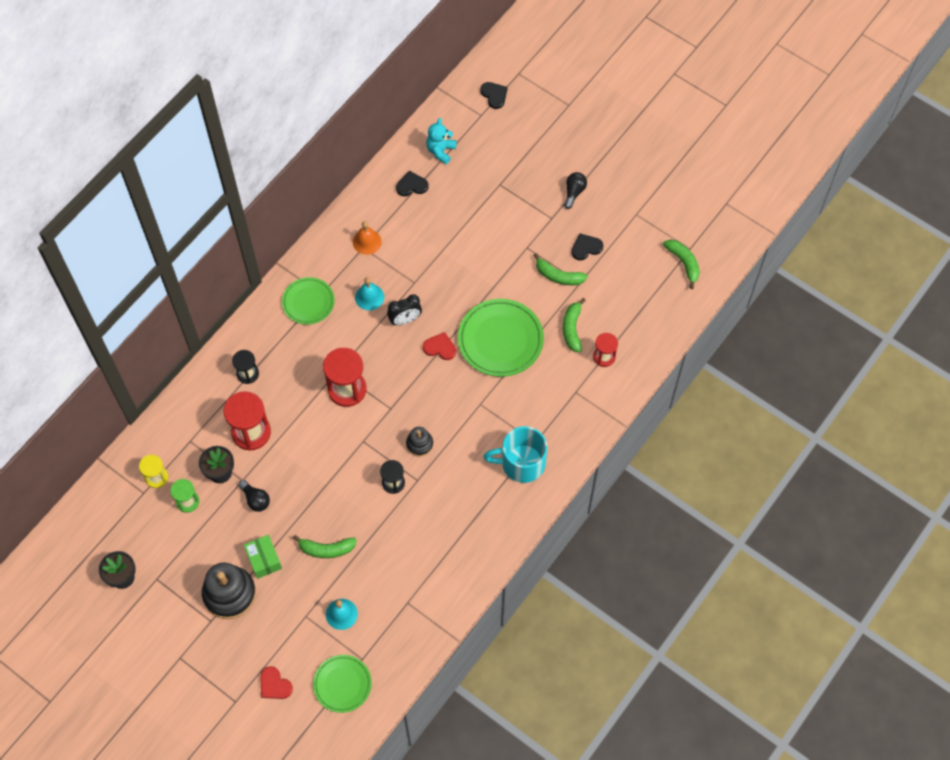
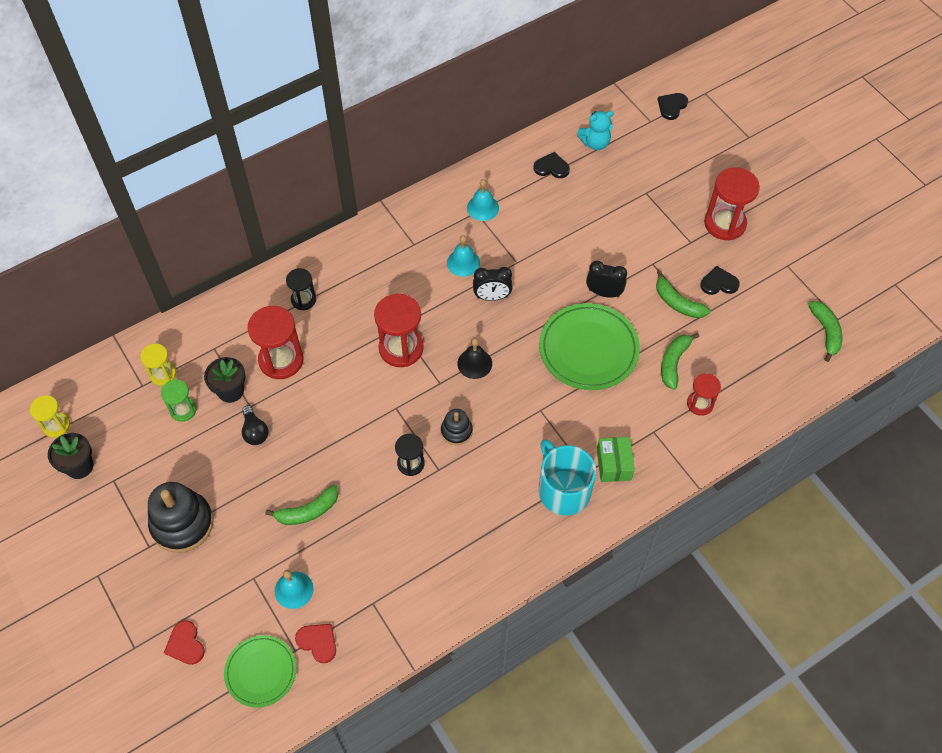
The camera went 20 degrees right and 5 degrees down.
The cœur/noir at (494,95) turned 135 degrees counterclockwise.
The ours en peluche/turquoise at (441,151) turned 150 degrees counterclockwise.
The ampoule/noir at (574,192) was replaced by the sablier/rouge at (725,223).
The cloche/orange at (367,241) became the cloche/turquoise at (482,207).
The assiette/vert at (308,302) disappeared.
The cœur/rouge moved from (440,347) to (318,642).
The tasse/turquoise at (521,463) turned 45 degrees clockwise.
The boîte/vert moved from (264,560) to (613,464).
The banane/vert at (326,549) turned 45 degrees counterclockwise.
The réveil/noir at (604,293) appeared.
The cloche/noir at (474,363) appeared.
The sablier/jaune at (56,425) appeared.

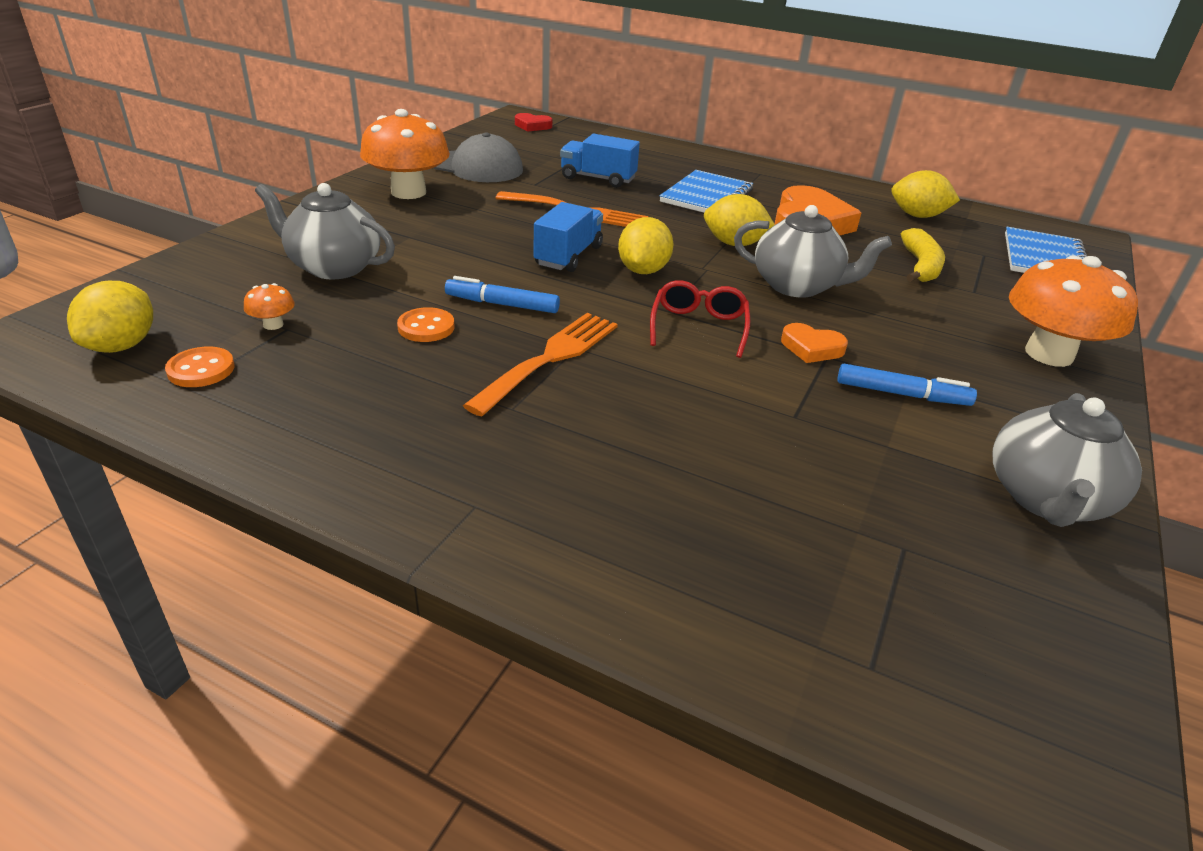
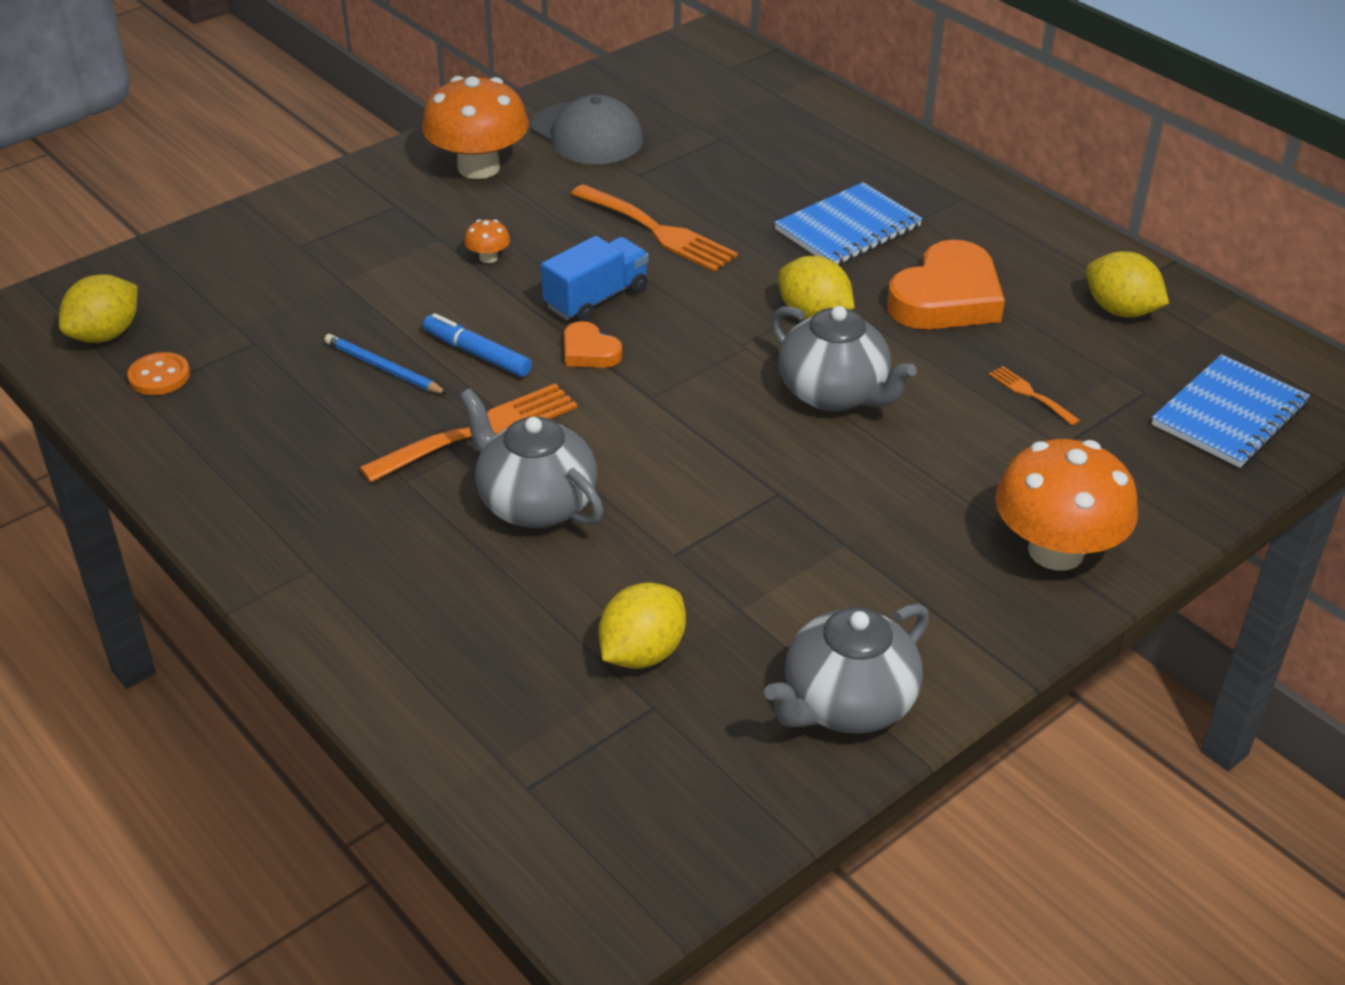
The camera went 25 degrees right and 5 degrees up.
The cœur/rouge at (532,126) disappeared.
The camion/bleu at (598,178) disappeared.
The théière/gris moved from (334,267) to (535,503).
The citron/jaune moved from (643,271) to (642,653).
The banane/jaune at (920,266) was replaced by the fourchette/orange at (1030,394).
The lunettes/rouge at (698,327) disappeared.
The champignon/orange moved from (273,325) to (488,258).
The bouton/orange at (426,327) was replaced by the crayon/bleu at (383,368).
The cœur/orange moved from (811,348) to (589,351).
The feutre/bleu at (902,394) disappeared.

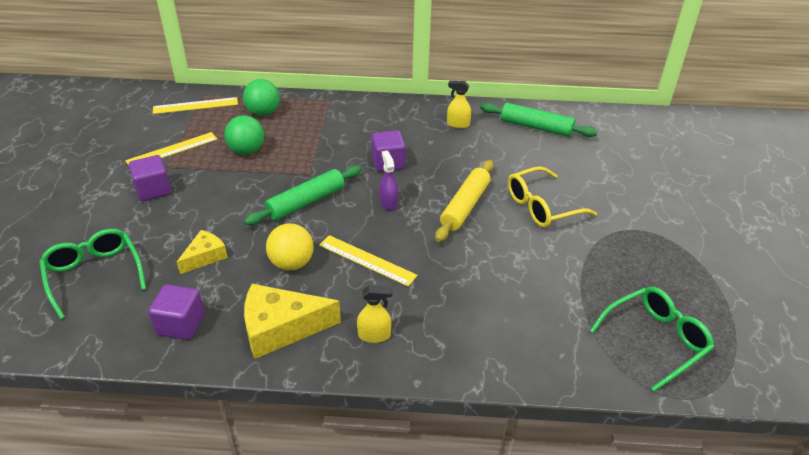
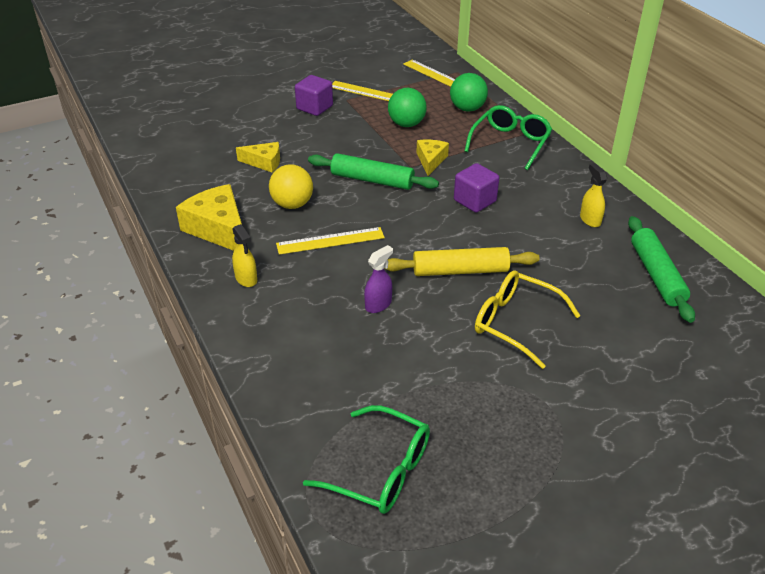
The camera went 60 degrees right and 0 degrees up.
The vaporisateur/violet moved from (388,203) to (378,304).
The lunettes/vert moved from (94,274) to (510,143).
The règle/jaune at (367,260) turned 75 degrees clockwise.
The cube/violet at (181,324) disappeared.
The fromage/jaune at (430,160) appeared.

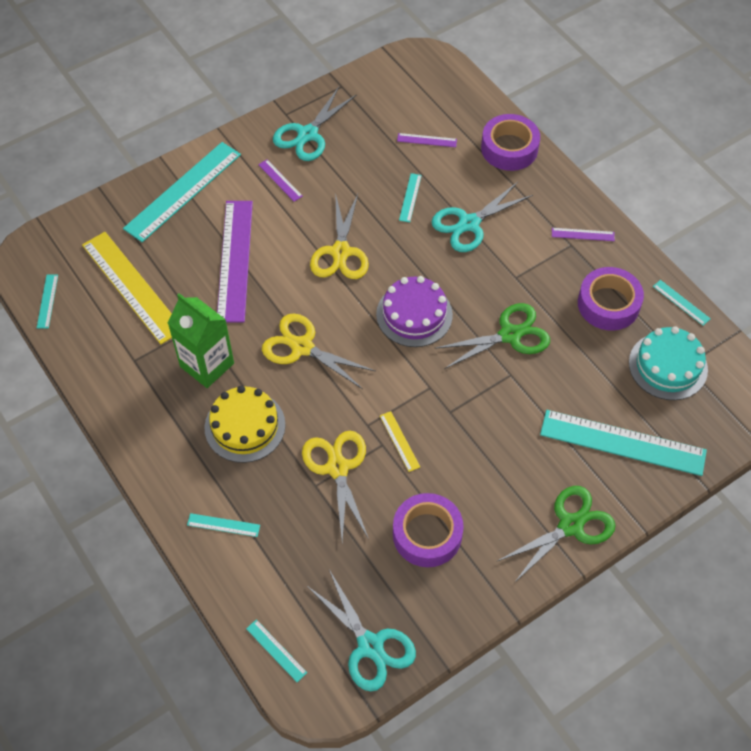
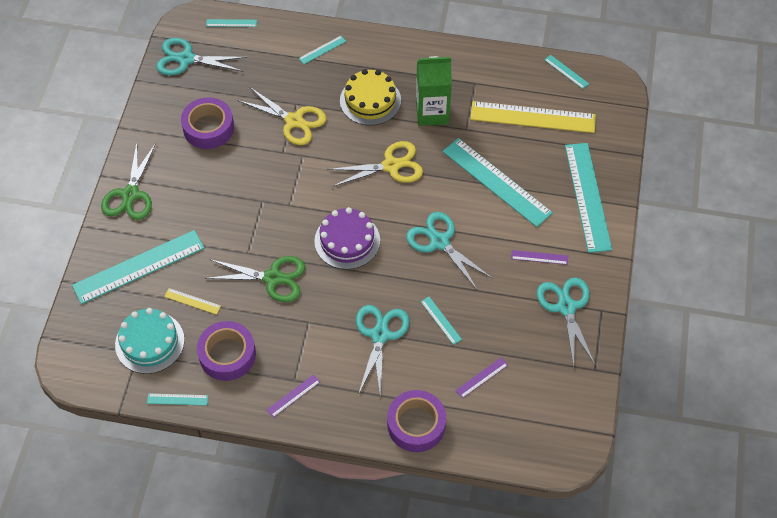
The camera went 135 degrees right and 0 degrees up.
The ciseaux/jaune at (340,252) became the ciseaux/turquoise at (439,242).
The règle/violet at (234,260) became the règle/turquoise at (496,182).
The ciseaux/vert at (510,335) turned 105 degrees counterclockwise.
The règle/jaune moved from (399,441) to (192,301).

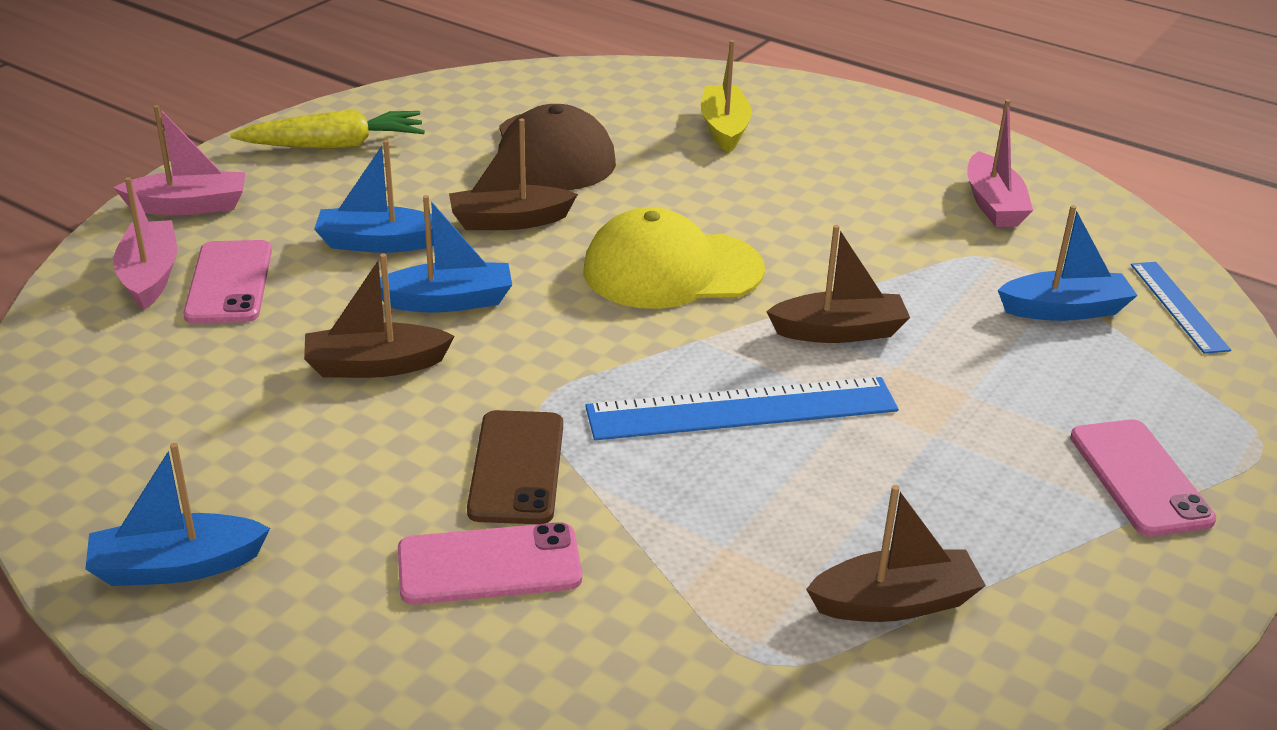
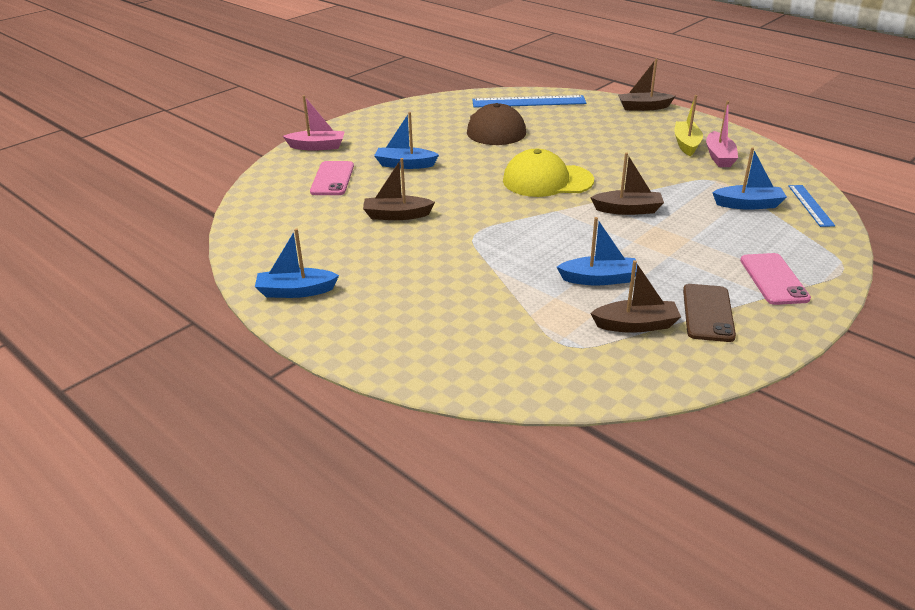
The camera went 10 degrees right and 0 degrees up.
The bateau/jaune moved from (724,128) to (686,144).
The carotte/jaune at (334,145) disappeared.
The bateau/marron moved from (509,221) to (643,107).
The bateau/rose at (150,276) disappeared.
The bateau/bleu moved from (448,301) to (599,279).
The règle/bleu moved from (742,409) to (528,102).
The téléphone/marron moved from (517,467) to (708,313).
The téléphone/rose at (489,565) disappeared.

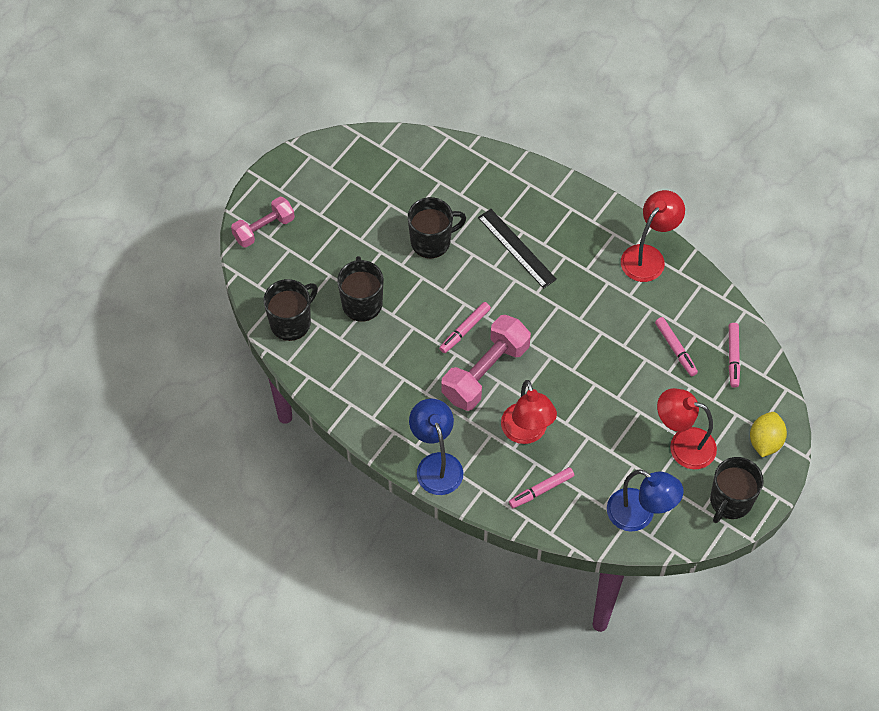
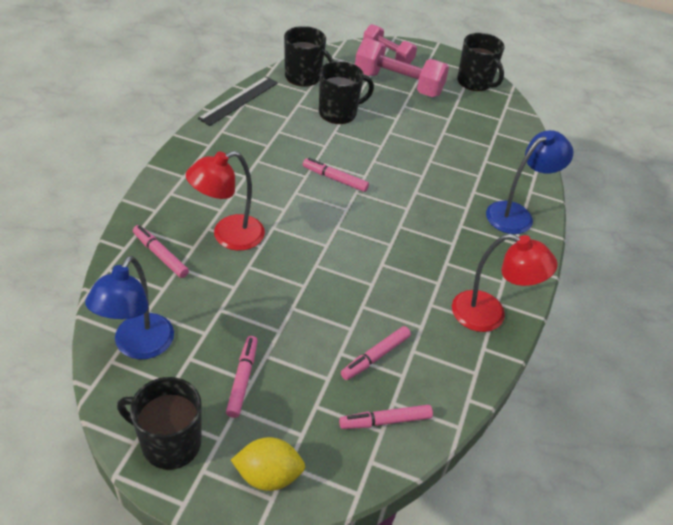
The camera went 70 degrees right and 15 degrees down.
The tasse/noir moved from (432,241) to (475,82).
The règle/noir moved from (516,248) to (238,100).
The haltère/rose moved from (485,372) to (398,84).
The lampe/rouge at (682,445) was replaced by the feutre/rose at (242,379).
The lampe/bleu moved from (436,464) to (517,214).

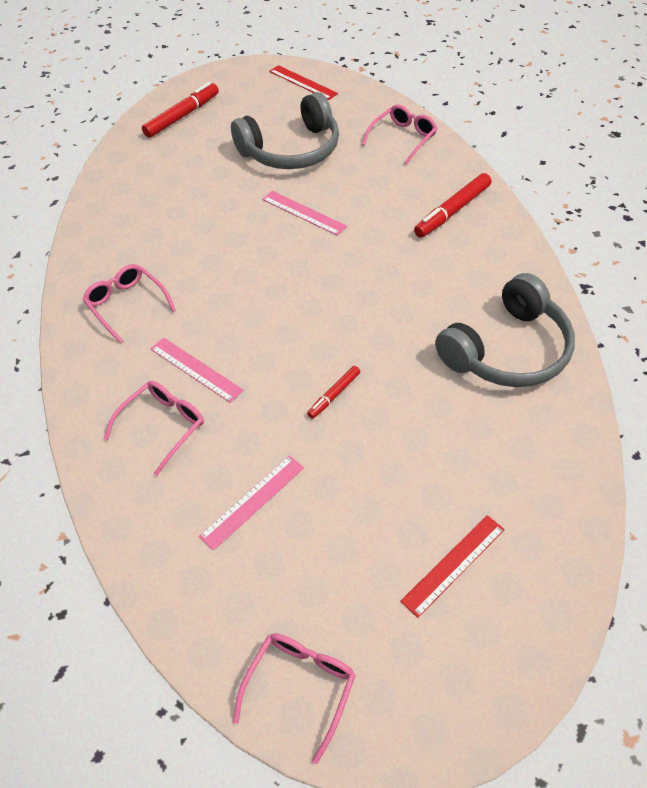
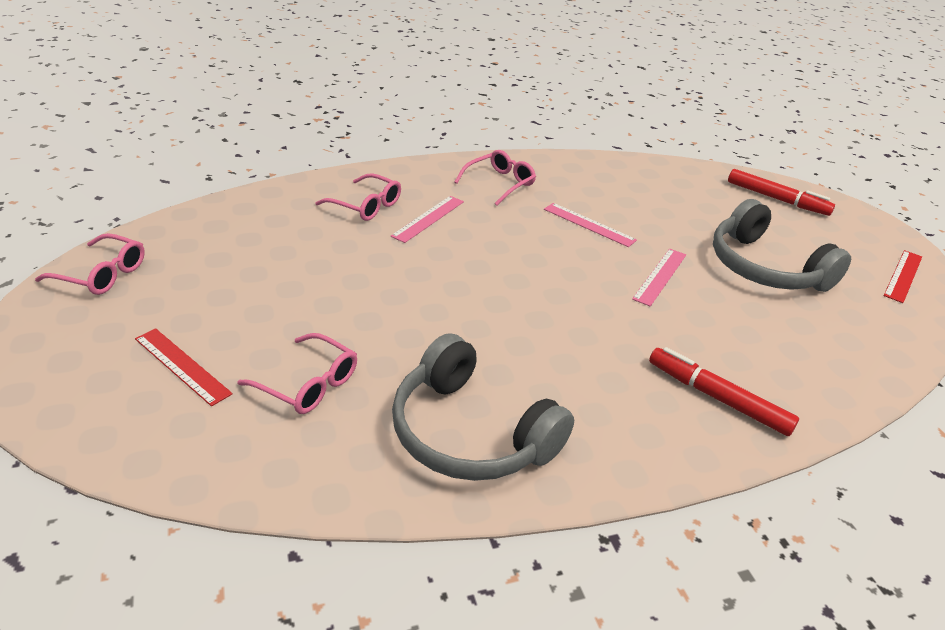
The camera went 80 degrees right and 15 degrees down.
The lunettes/rose moved from (402,139) to (307,384).
The feutre/rouge at (334,395) disappeared.
The règle/rose moved from (252,501) to (589,224).

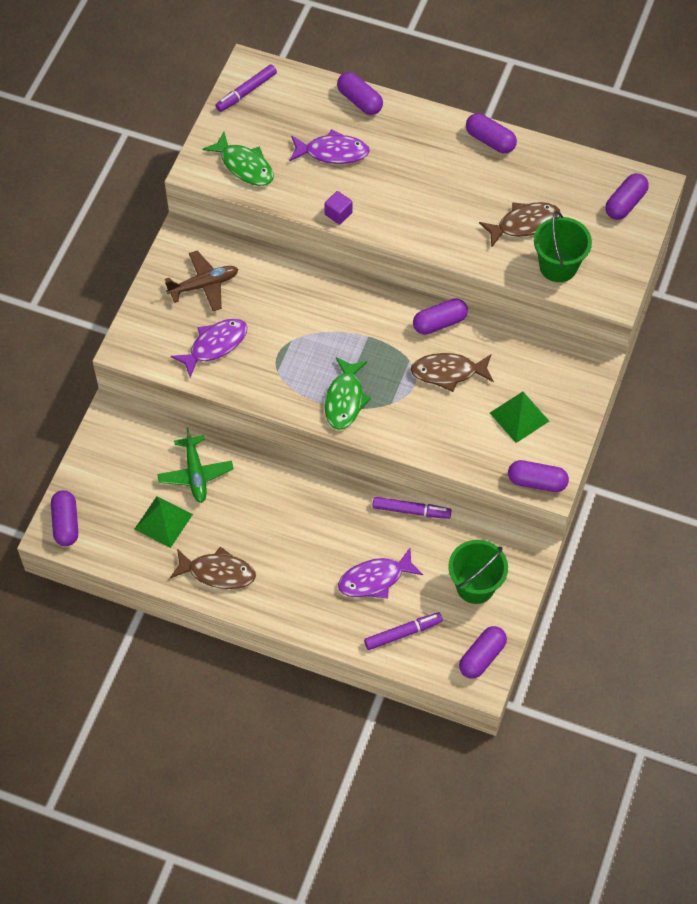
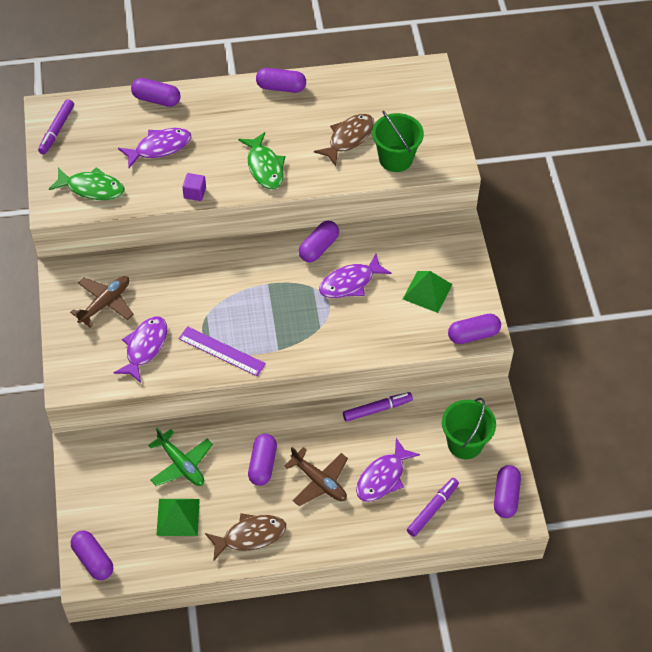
The camera went 30 degrees left and 5 degrees down.
The gélule/violet moved from (625,203) to (262,465).
The poisson/marron at (448,372) became the poisson/violet at (350,283).
The poisson/vert moved from (345,399) to (264,167).
The règle/violet at (221,351) appeared.
The avion/marron at (319,482) appeared.

